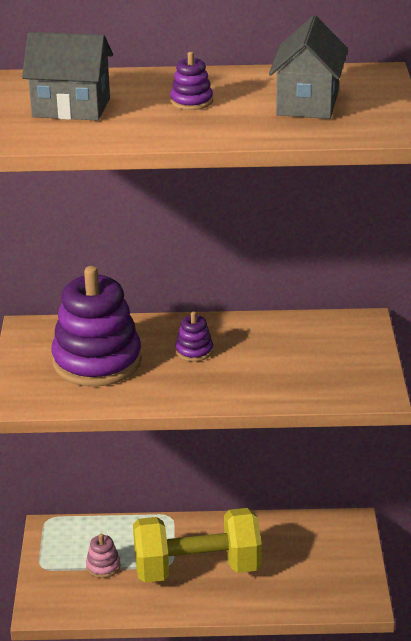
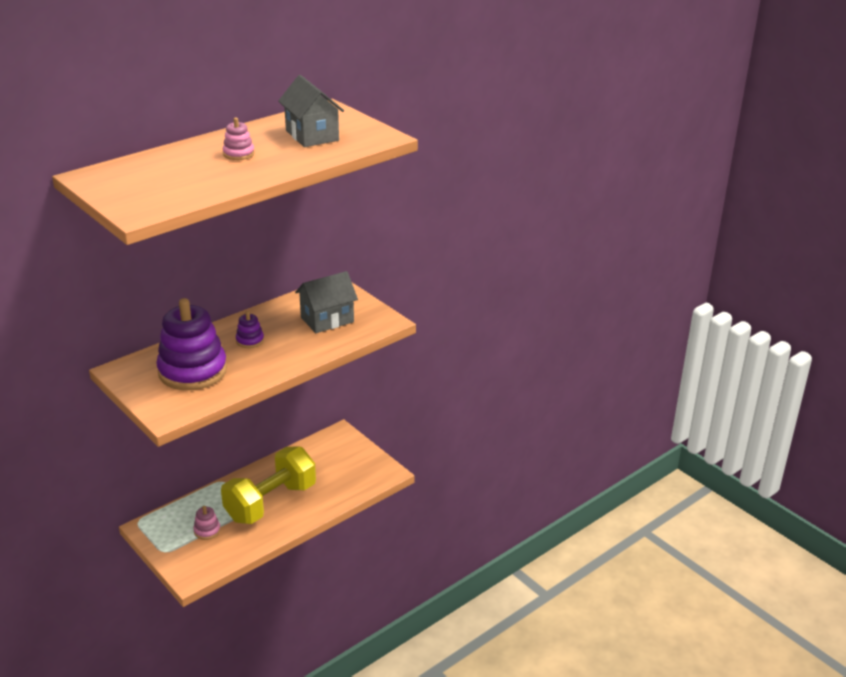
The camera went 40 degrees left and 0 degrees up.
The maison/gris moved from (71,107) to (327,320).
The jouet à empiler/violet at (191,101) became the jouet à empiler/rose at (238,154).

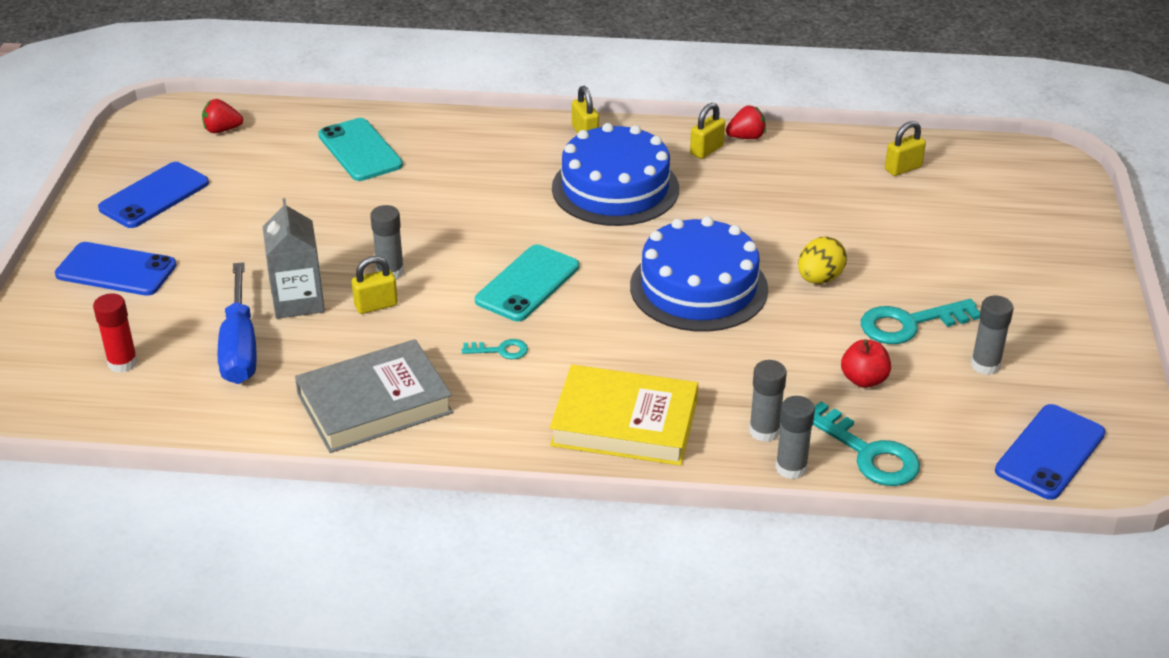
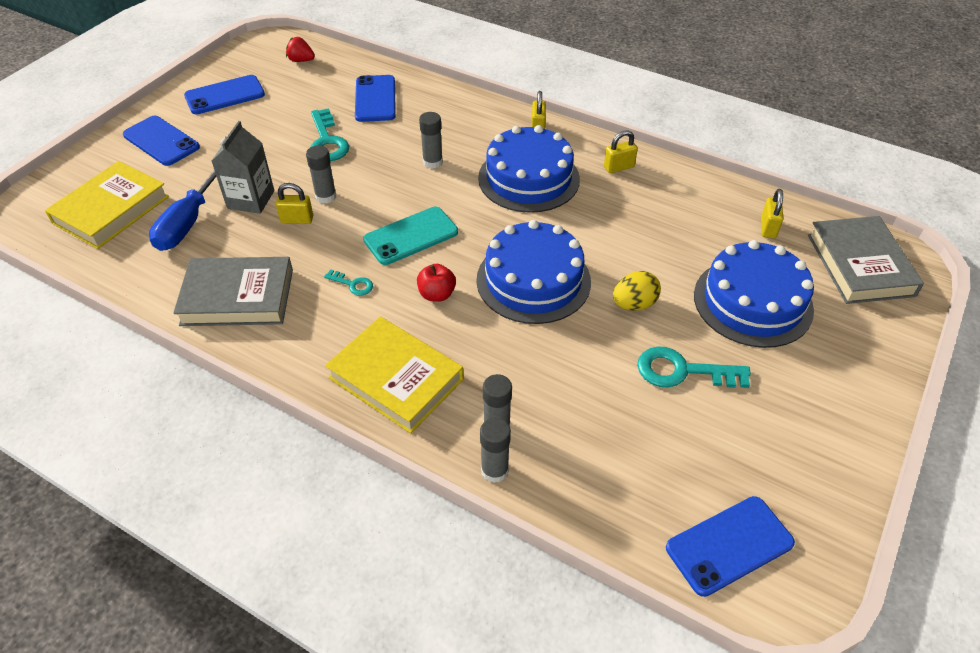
The camera went 25 degrees right and 10 degrees up.
The fraise/rouge at (746,137) disappeared.
The téléphone/turquoise at (360,150) became the téléphone/bleu at (375,99).
The cadenas/jaune at (903,168) turned 75 degrees counterclockwise.
The bâton de colle/rouge at (122,363) was replaced by the livre/jaune at (111,210).
The bâton de colle/gris moved from (985,365) to (432,162).
The pomme/rouge moved from (864,380) to (437,294).
The clé/turquoise moved from (868,453) to (327,141).
The livre/gris at (860,265) appeared.
The gâteau/bleu at (753,302) appeared.

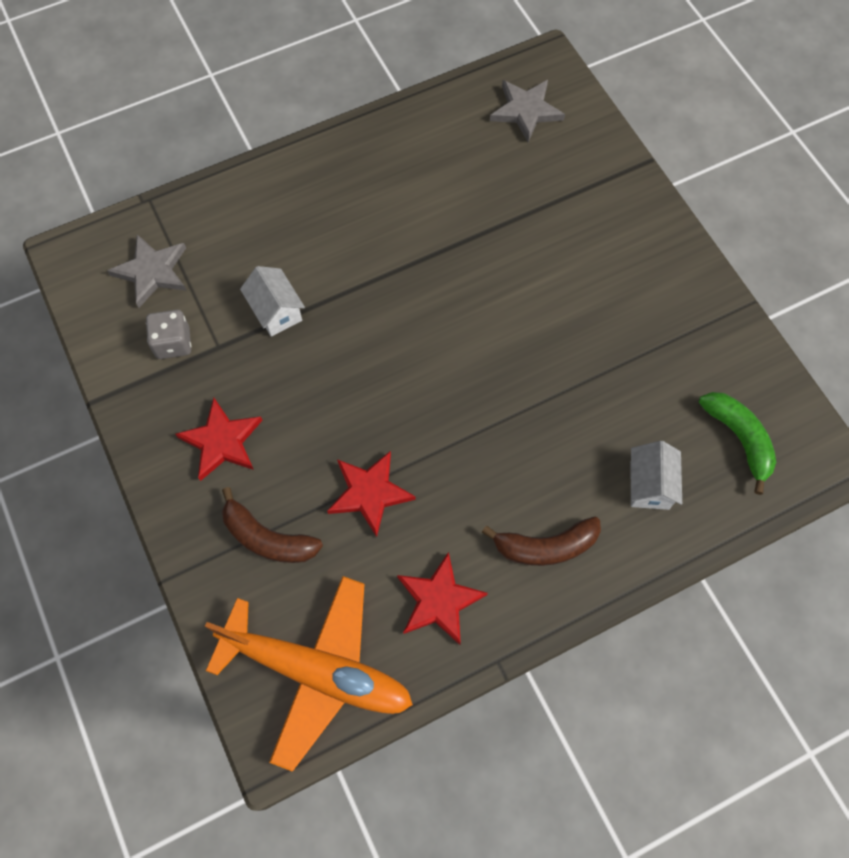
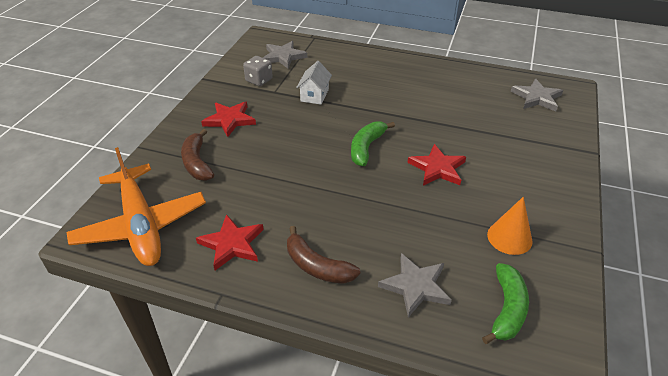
The camera went 45 degrees right and 25 degrees down.
The maison/blanc at (649,485) was replaced by the étoile/gris at (416,286).
The étoile/rouge moved from (370,493) to (437,168).
The banane/vert at (366,148) appeared.
The cône/orange at (509,237) appeared.

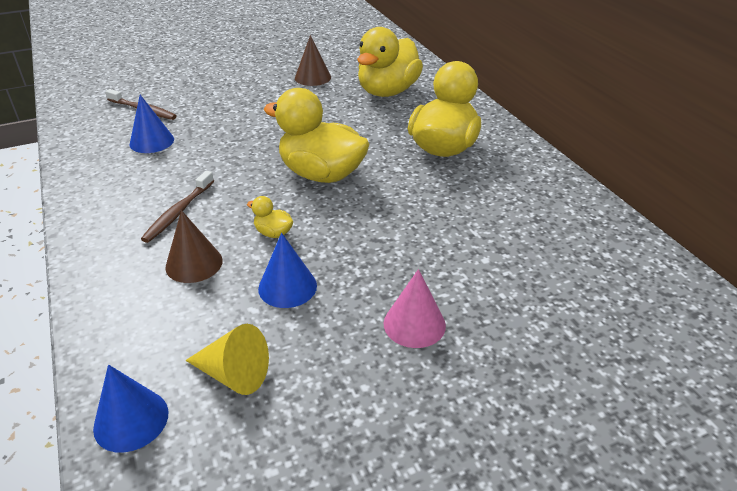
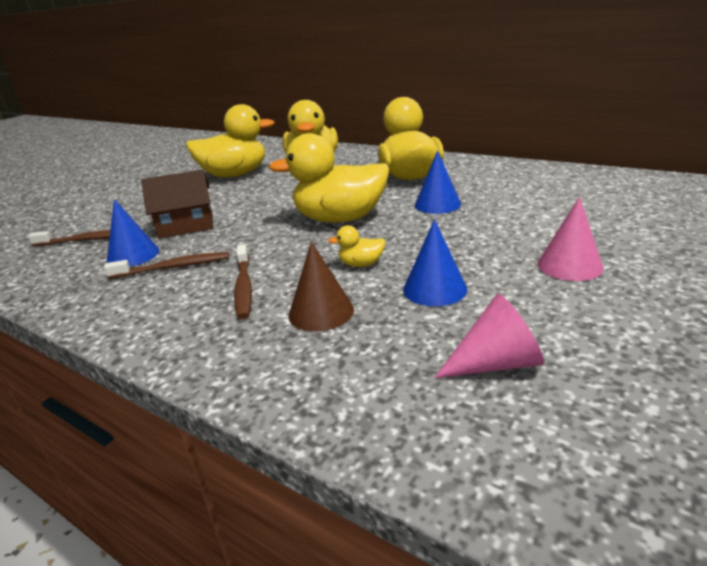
The camera went 30 degrees left and 10 degrees down.
The cône/marron at (313,77) was replaced by the canard/jaune at (235,175).
The cône/jaune at (234,374) became the cône/rose at (496,363).
The cône/bleu moved from (131,420) to (437,204).
The maison/marron at (186,225) appeared.
The brosse à dents/marron at (173,267) appeared.

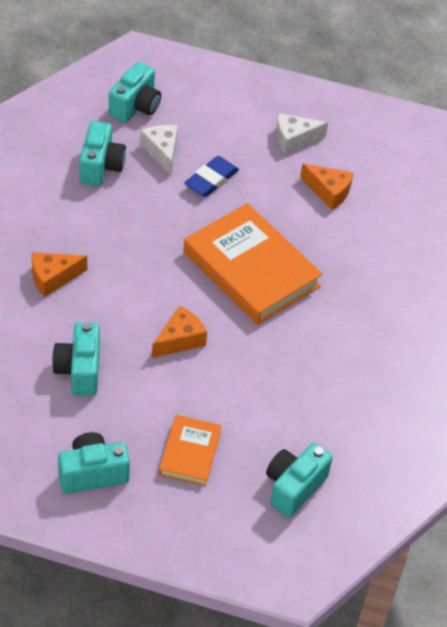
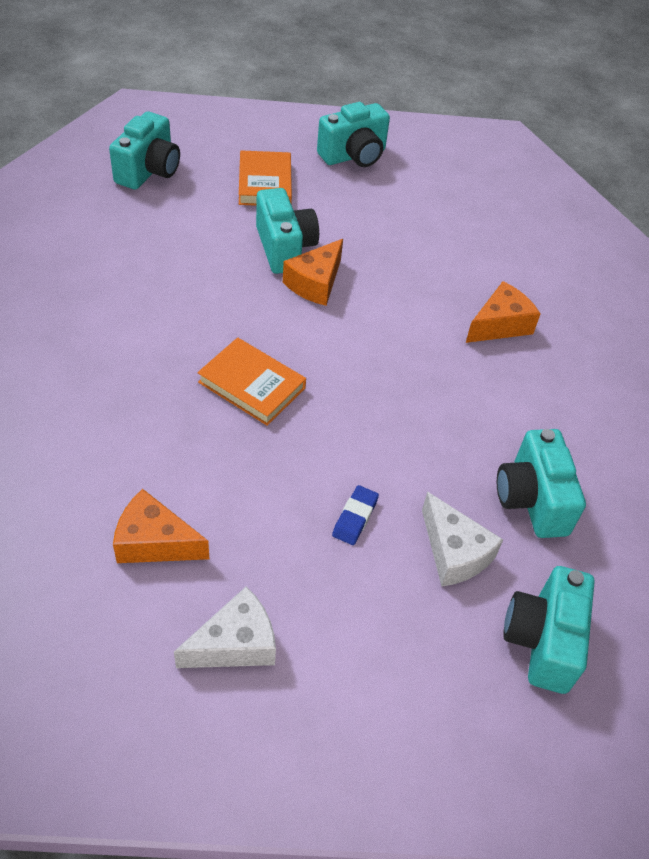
The camera went 165 degrees right and 0 degrees up.
The gomme/bleu at (211,180) changed to 0.61 times the size.
The livre/orange at (251,269) changed to 0.52 times the size.
The appareil photo/turquoise moved from (79,370) to (284,248).

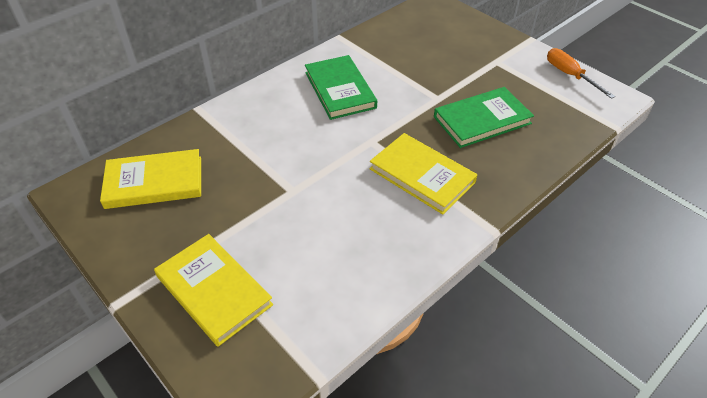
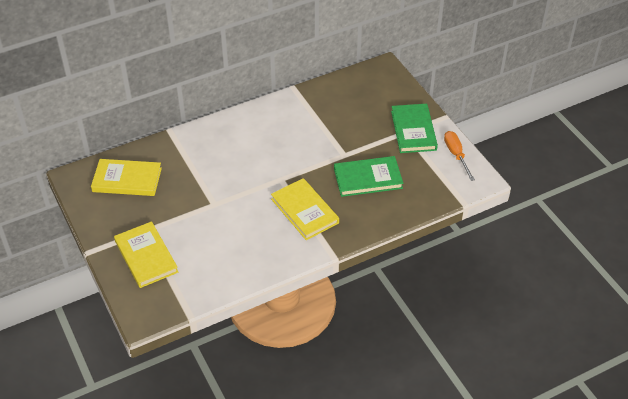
The camera went 15 degrees right and 0 degrees up.
The livre/vert moved from (340,90) to (413,130).

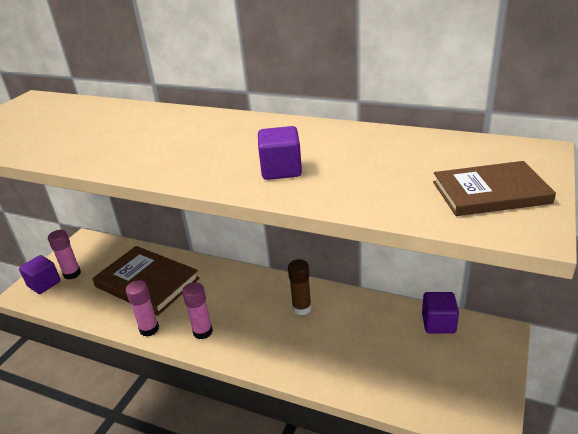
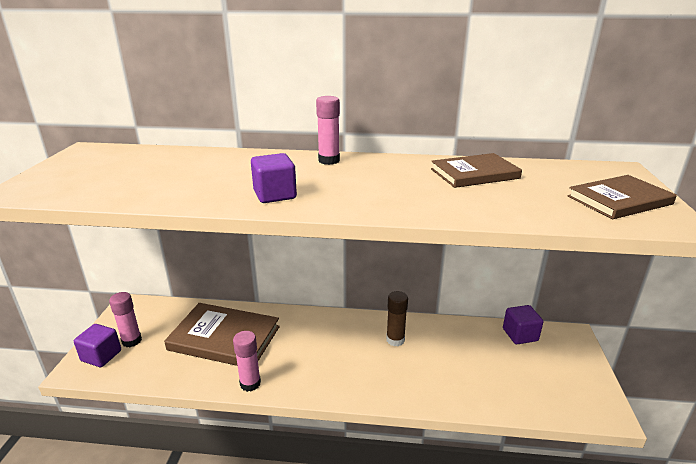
The camera went 20 degrees left and 5 degrees down.
The cube/violet moved from (281,170) to (275,195).
The bâton de colle/rose moved from (203,332) to (329,160).
The livre/marron at (474,174) appeared.

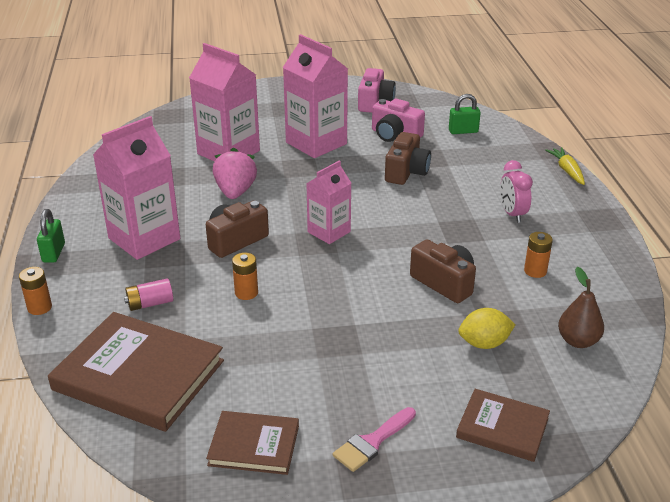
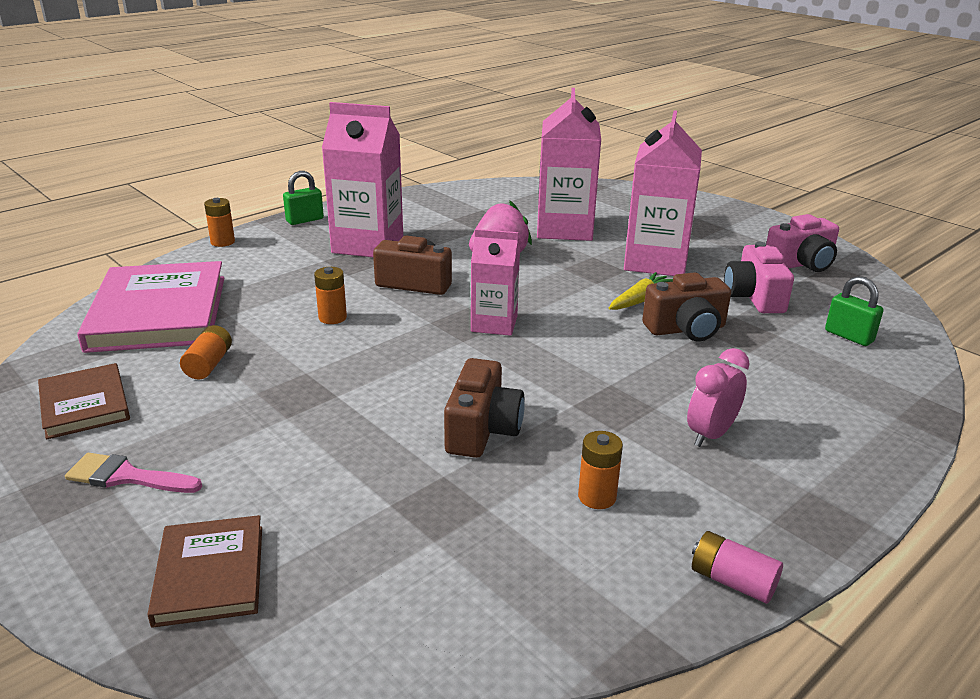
The camera went 55 degrees right and 5 degrees down.
The carotte/jaune moved from (567,171) to (640,300).
The poire/marron at (578,341) disappeared.
The pile/rose moved from (150,303) to (732,581).
The citron/jaune at (484,343) disappeared.
The livre/marron at (139,375) became the livre/rose at (159,313).
The pile/orange at (209,364) appeared.

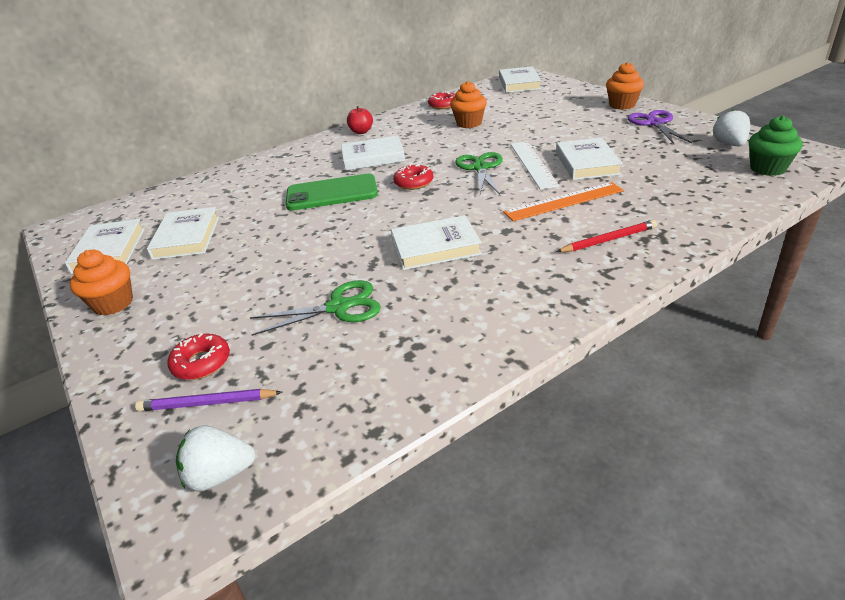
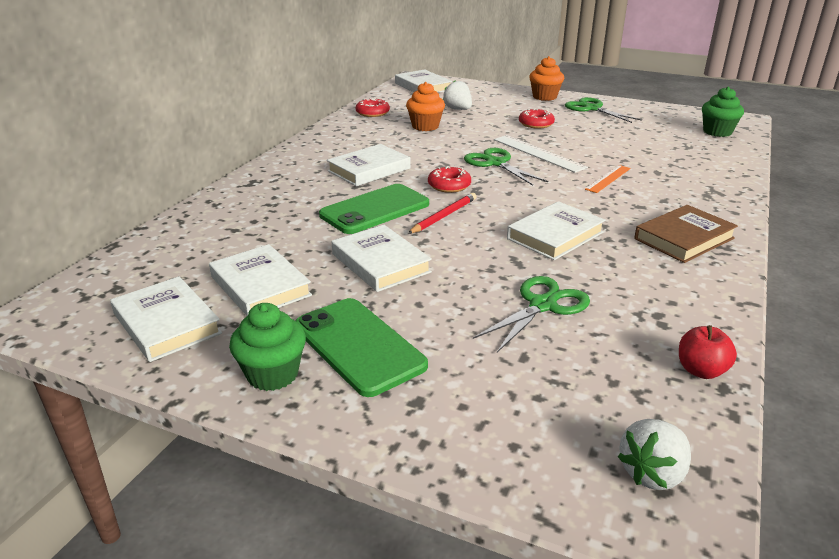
The camera went 35 degrees left and 5 degrees down.
The pomme/rouge moved from (361,132) to (701,370).
The fraise/blanc moved from (729,144) to (458,109).
The ciseaux/violet at (655,123) became the ciseaux/vert at (592,109).
The livre/blanc moved from (587,163) to (380,263).
The règle/orange at (564,201) changed to 0.64 times the size.
The crayon/rouge moved from (608,240) to (444,216).
The muffin/orange at (113,304) became the muffin/vert at (272,374).
The beignet/rouge moved from (201,363) to (536,124).
The crayon/violet at (207,403) disappeared.
The livre/marron at (684,238) appeared.
The téléphone/vert at (358,346) appeared.

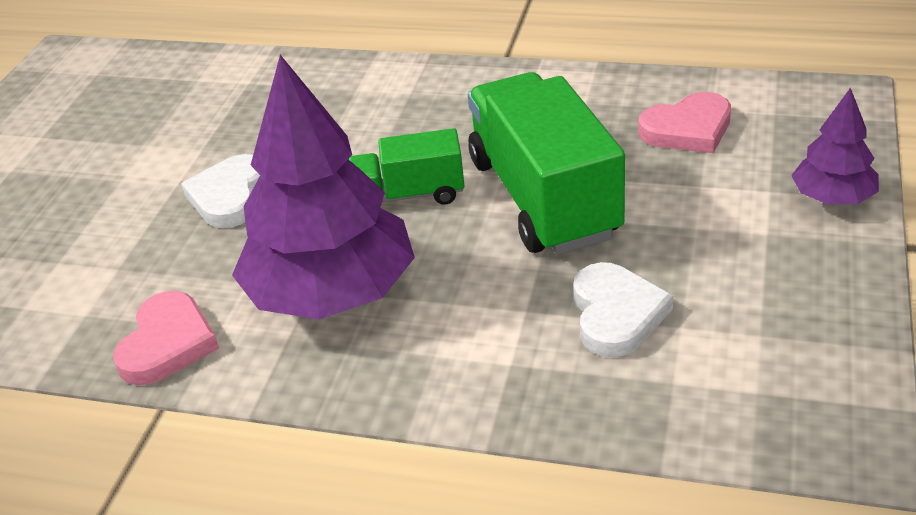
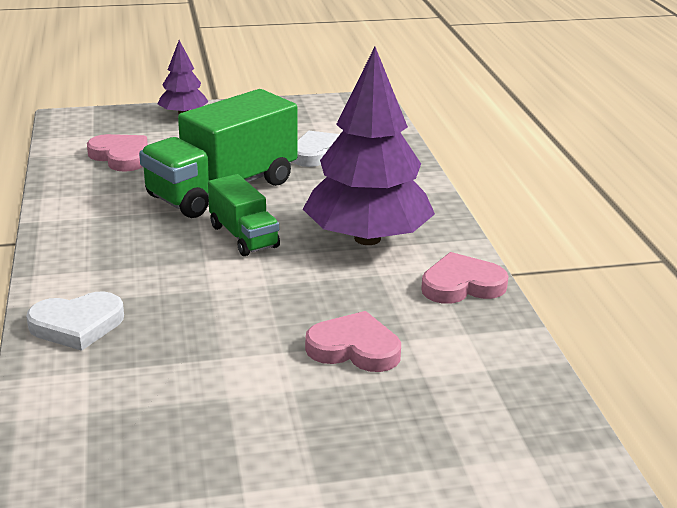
The camera went 120 degrees left and 10 degrees down.
The cœur/blanc moved from (230,196) to (77,325).
The cœur/rose at (354,348) appeared.

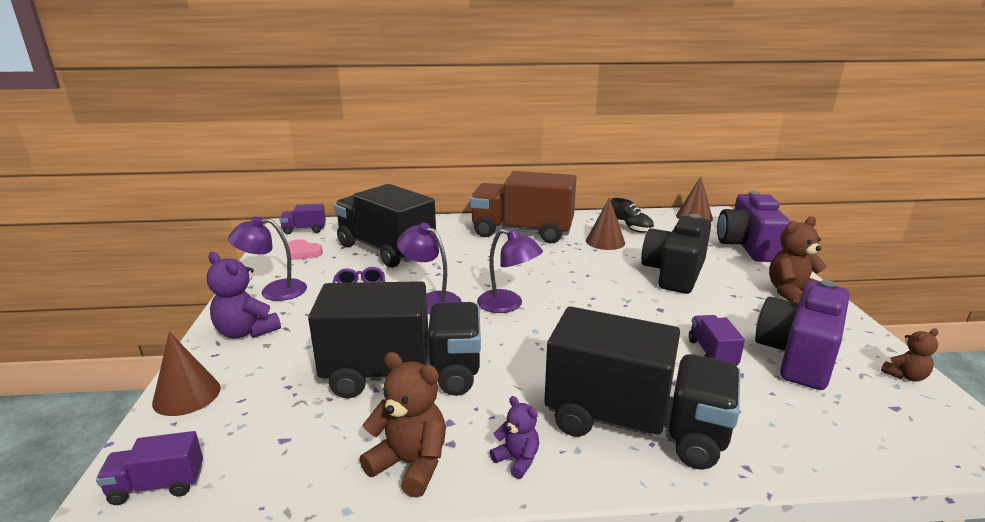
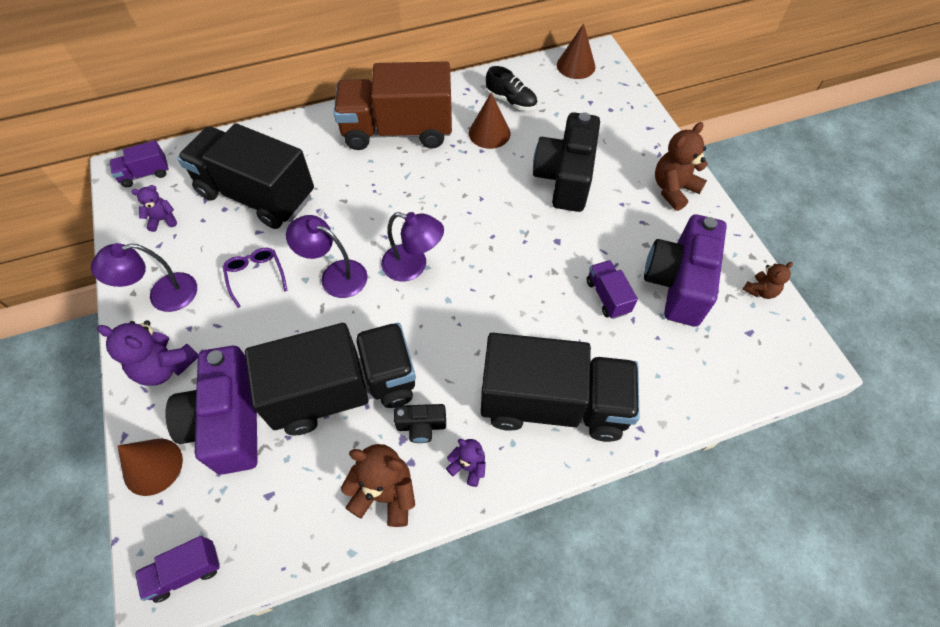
The camera went 15 degrees left and 35 degrees up.
The appareil photo/violet moved from (747,246) to (229,421).
The cœur/rose at (302,252) was replaced by the ours en peluche/violet at (163,220).
The appareil photo/noir at (421,426) appeared.

